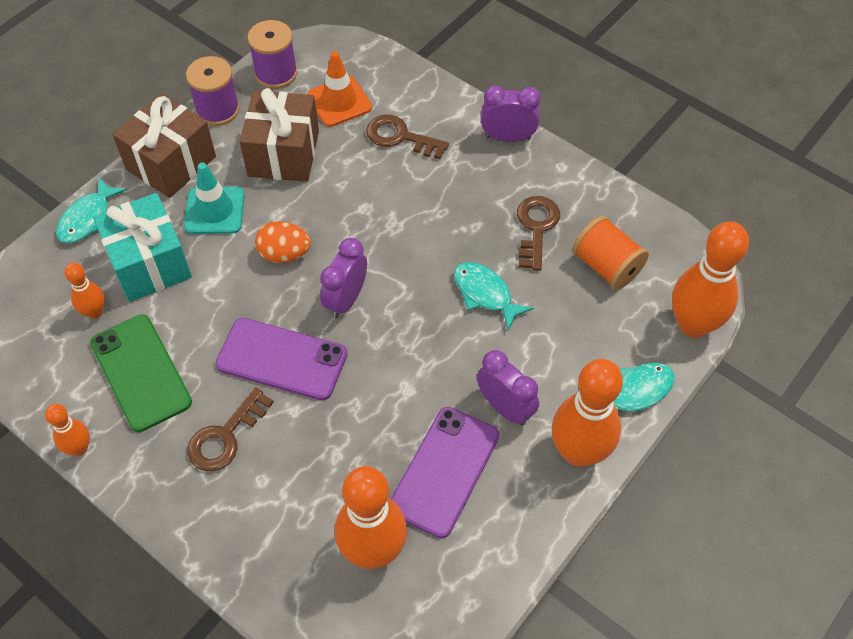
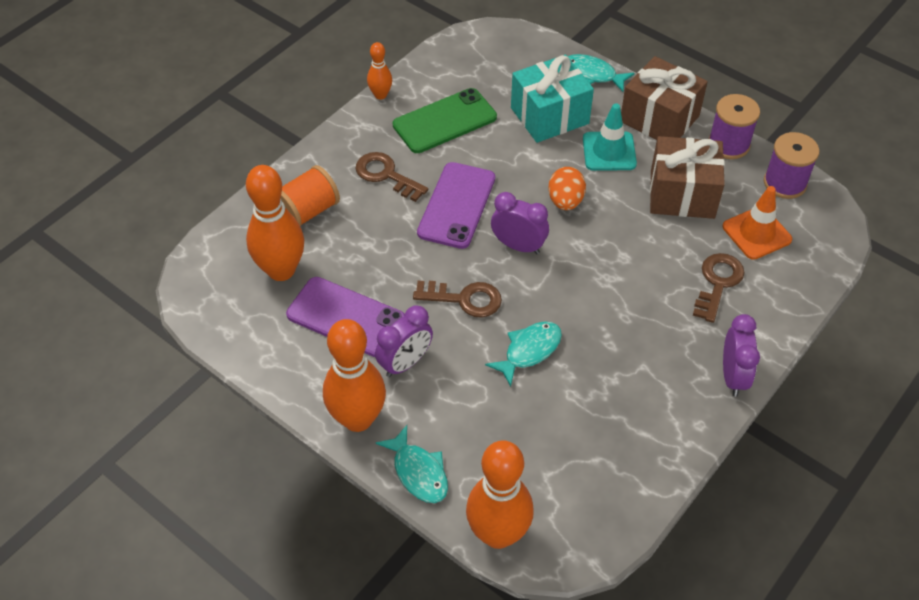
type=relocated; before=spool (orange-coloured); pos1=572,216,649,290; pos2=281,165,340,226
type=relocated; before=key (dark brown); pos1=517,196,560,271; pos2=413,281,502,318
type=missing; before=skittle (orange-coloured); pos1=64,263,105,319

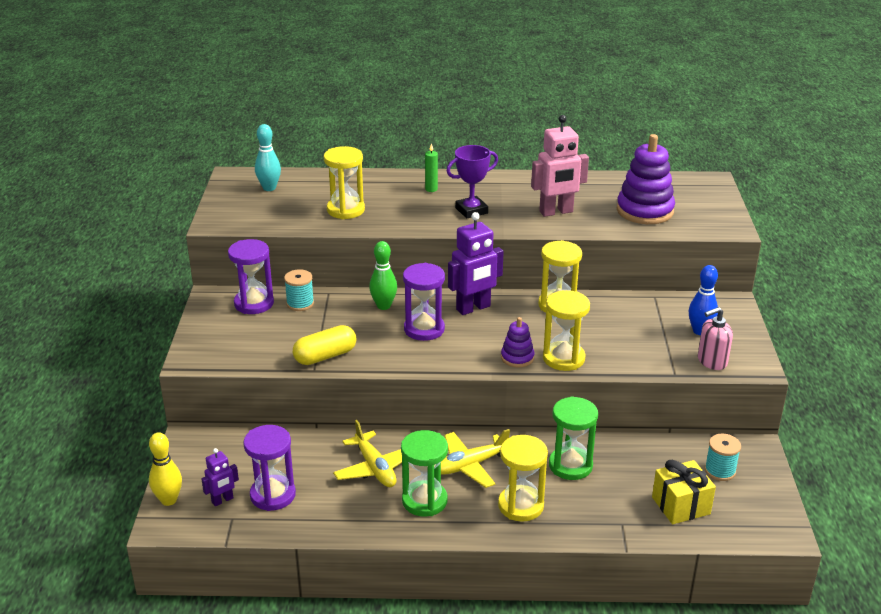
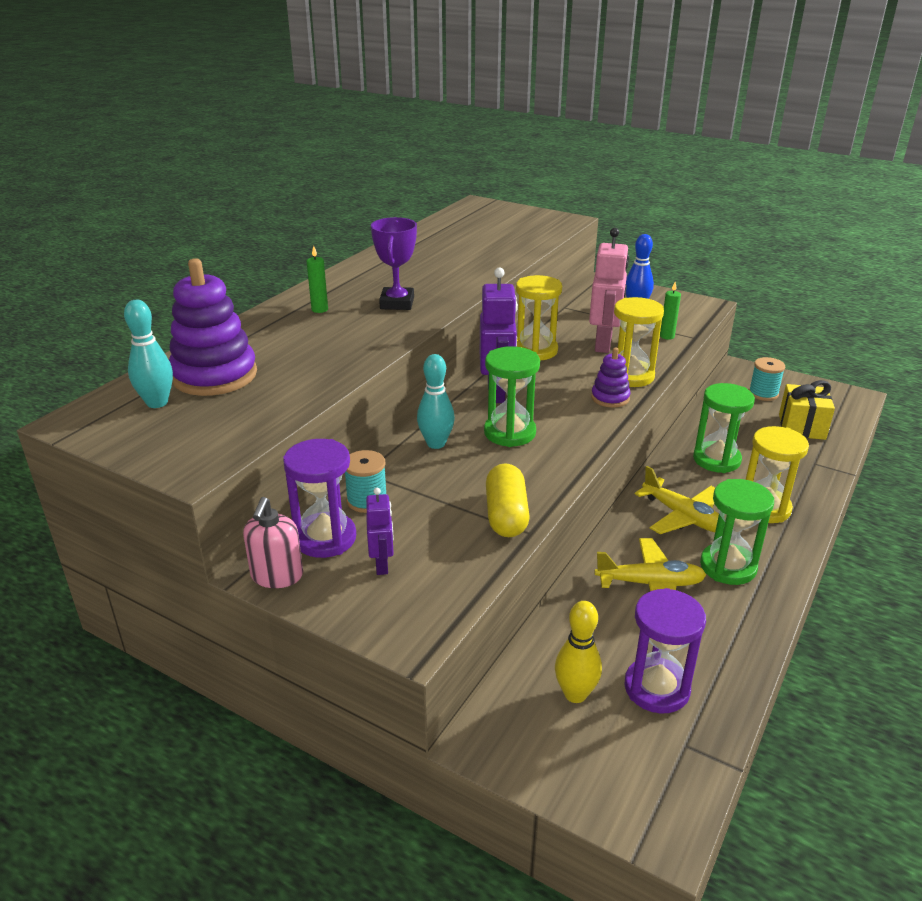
type=relocated; before=stacking toy (violet); pos1=617,134,675,224; pos2=169,258,257,396
type=relocated; before=soap dispenser (pink); pos1=698,307,733,370; pos2=243,497,303,588
type=relocated; before=robot figure (violet); pos1=201,448,239,506; pos2=366,488,394,575
type=colour; before=skittle (emerald); after=skittle (turquoise); pos1=369,241,397,310; pos2=417,354,455,449
type=colour; before=hourglass (violet); after=hourglass (emerald); pos1=403,263,445,341; pos2=484,346,540,447
type=relocated; before=skittle (yellow); pos1=149,433,182,506; pos2=555,601,602,703
type=relocated; before=robot figure (pink); pos1=531,115,589,217; pos2=589,228,629,353
type=spun; before=plane (yellow); pos1=441,429,510,488; pos2=635,466,719,534; turn=-45
type=appeared; after=wax candle (emerald); pos2=660,282,681,340
type=missing; before=hourglass (yellow); pos1=324,146,365,219

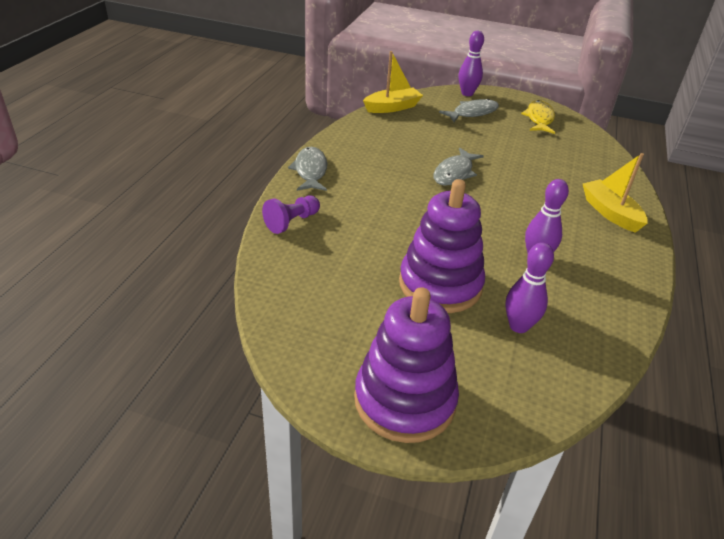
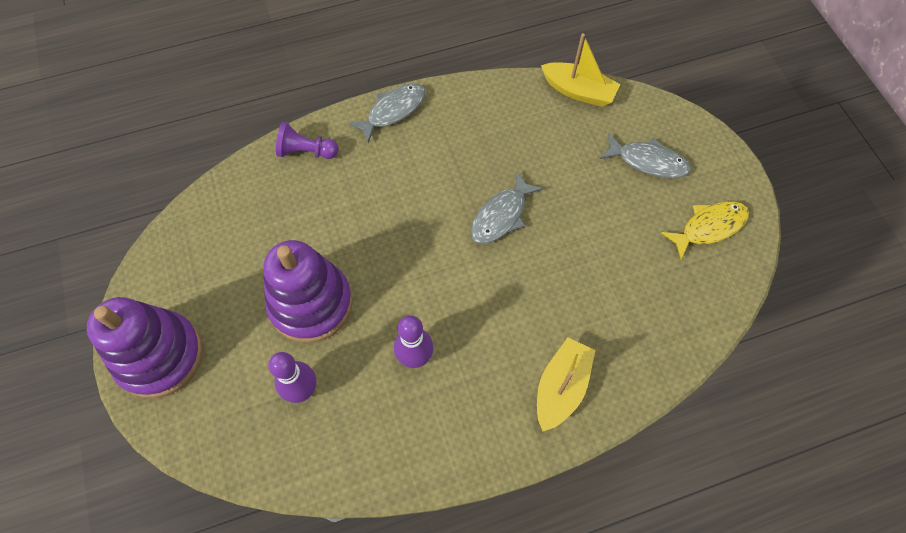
type=spun; before=fish (grey); pos1=434,148,484,186; pos2=471,172,543,244; turn=-45
type=missing; before=skittle (violet); pos1=459,31,484,96

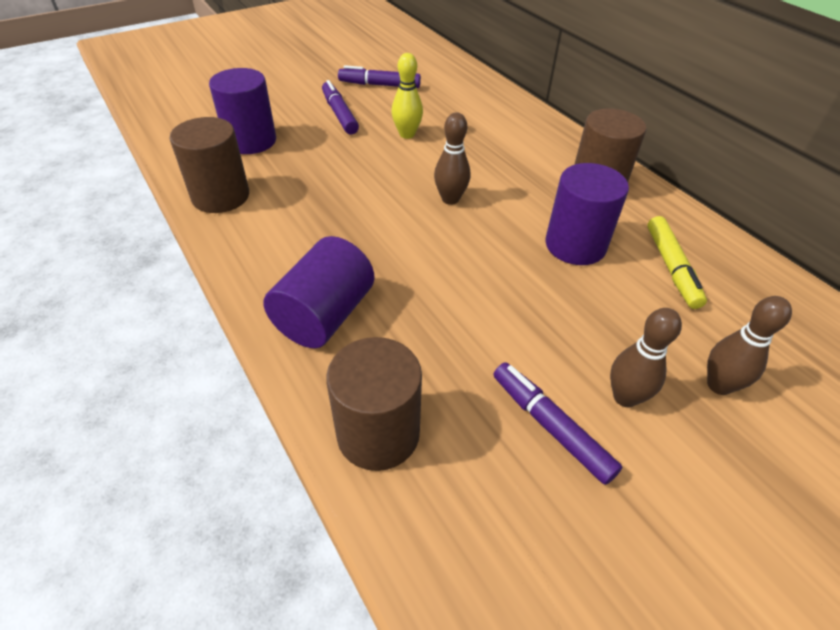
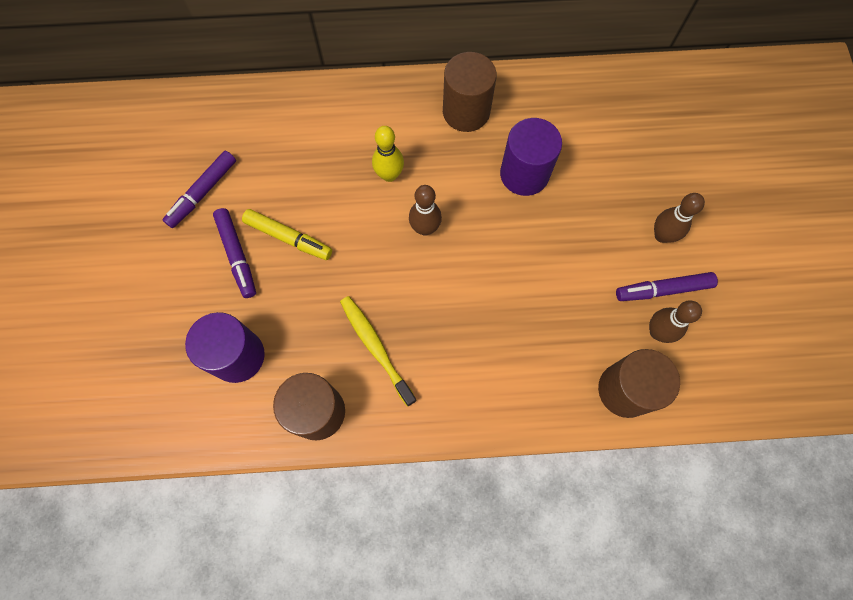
type=spun; before=marker (violet); pos1=322,80,359,134; pos2=213,208,256,298; turn=-120
type=relocated; before=marker (yellow); pos1=647,216,707,309; pos2=242,209,332,260
type=appeared; after=tooth brush (yellow); pos2=340,296,417,407
type=relocated; before=skittle (yellow); pos1=391,53,423,139; pos2=372,126,404,182
type=relocated; before=skittle (dark brown); pos1=707,296,792,395; pos2=649,300,702,343
type=missing; before=cylinder shape (violet); pos1=263,236,375,348

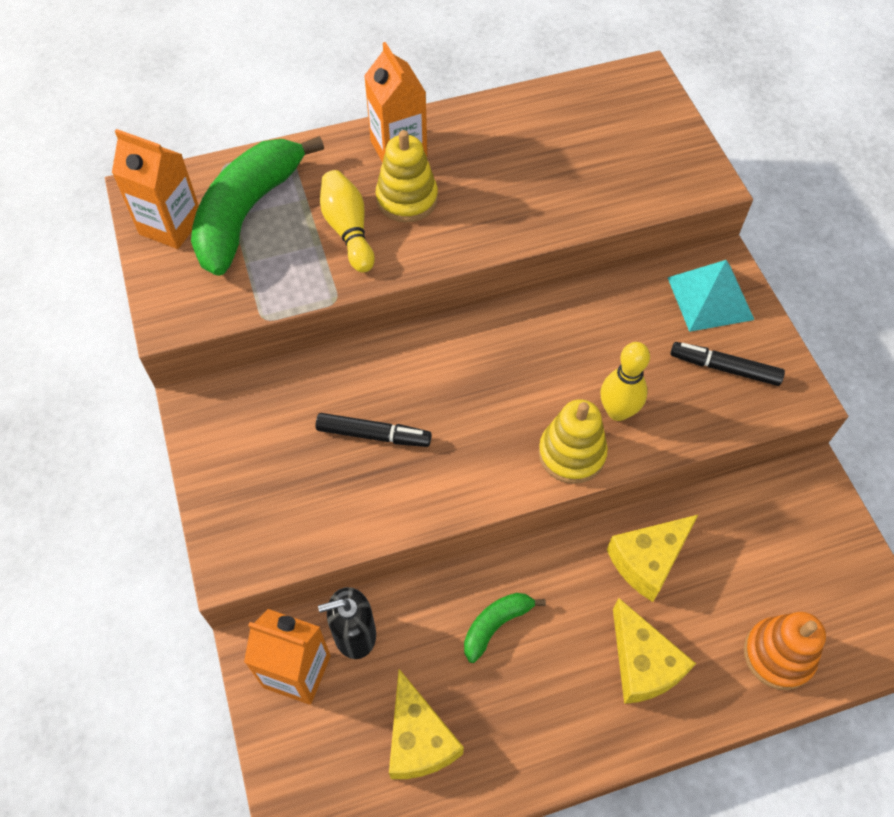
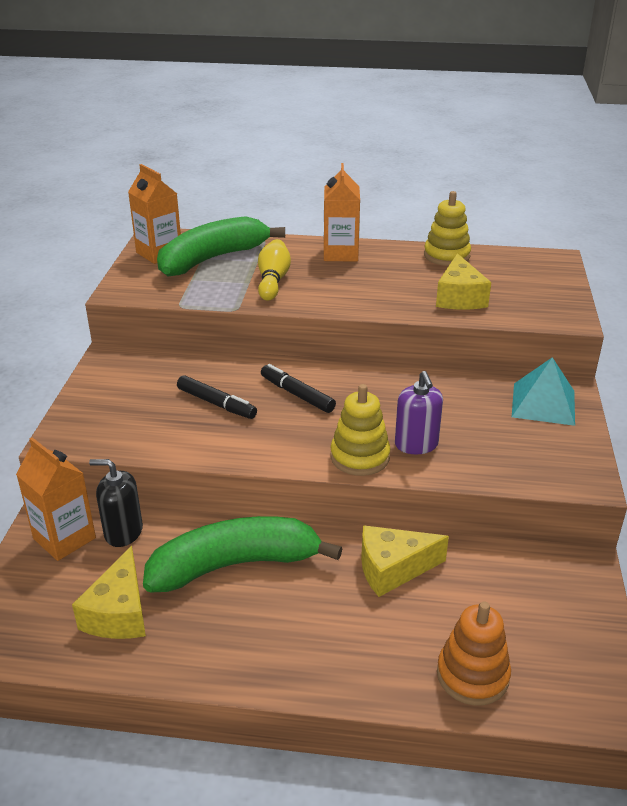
type=size; before=banana fruit (emerald); pos1=464,593,546,663; pos2=143,516,343,592; scale=2.15
type=relocated; before=marker (jet-black); pos1=670,342,785,386; pos2=261,364,336,413
type=exchanged; before=skittle (yellow); after=soap dispenser (violet); pos1=601,342,650,421; pos2=395,371,443,454
type=relocated; before=stacking toy (yellow); pos1=376,130,438,222; pos2=424,191,471,266
type=relocated; before=cheese (yellow); pos1=613,598,696,704; pos2=436,253,491,310

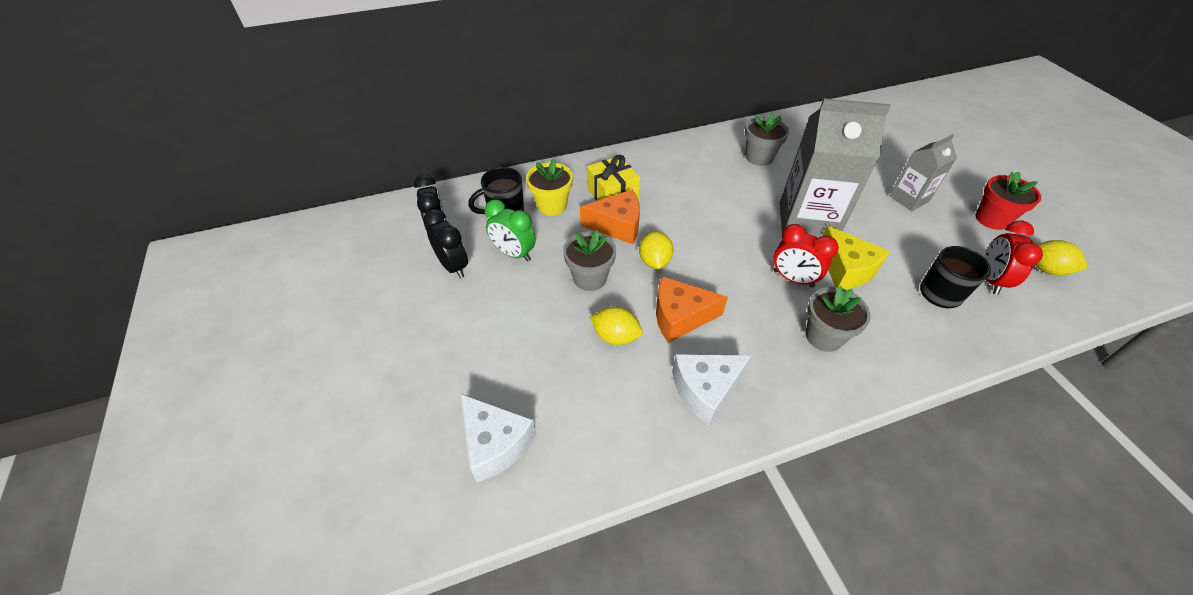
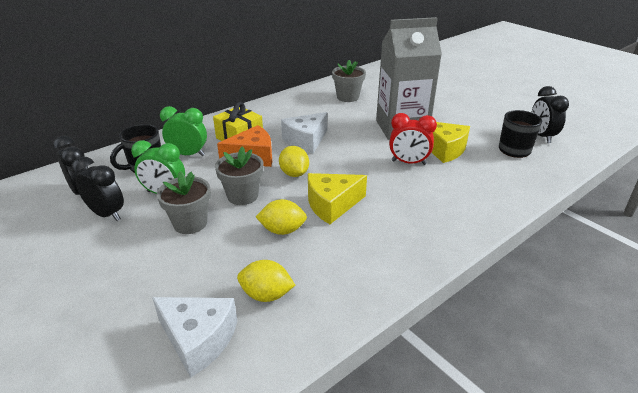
type=relocated; before=plant pot (grey); pos1=806,286,871,352; pos2=157,171,211,234
type=exchanged; before=plant pot (yellow); after=alarm clock (emerald); pos1=526,159,573,216; pos2=160,106,207,156
type=relocated; before=lemon (yellow); pos1=1035,240,1088,276; pos2=237,260,295,302
type=relocated; before=cheese (snow-white); pos1=672,354,752,426; pos2=281,112,327,154
type=colour; before=cheese (orange-coloured); after=cheese (yellow); pos1=656,276,728,343; pos2=308,173,367,224
type=colour; before=alarm clock (scarlet); after=alarm clock (jet-black); pos1=984,220,1043,295; pos2=532,86,569,143
type=missing; before=milk carton (grey); pos1=889,134,957,211
type=missing; before=plant pot (scarlet); pos1=975,171,1041,230

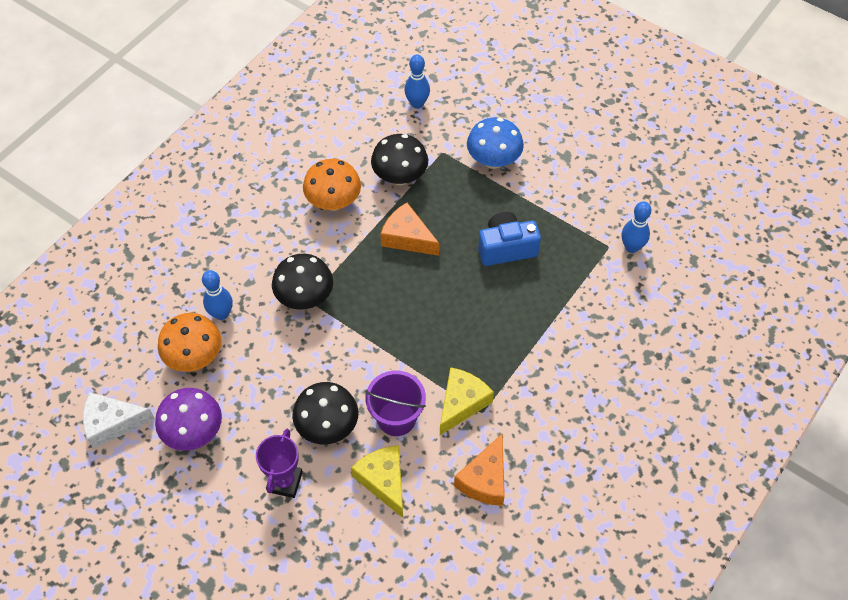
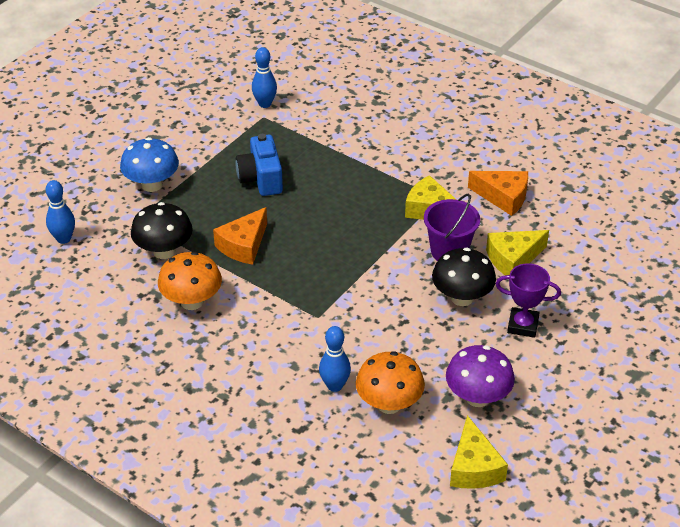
type=colour; before=cheese (snow-white); after=cheese (yellow); pos1=83,392,155,449; pos2=450,415,508,489
type=missing; before=toadstool (jet-black); pos1=272,254,333,310

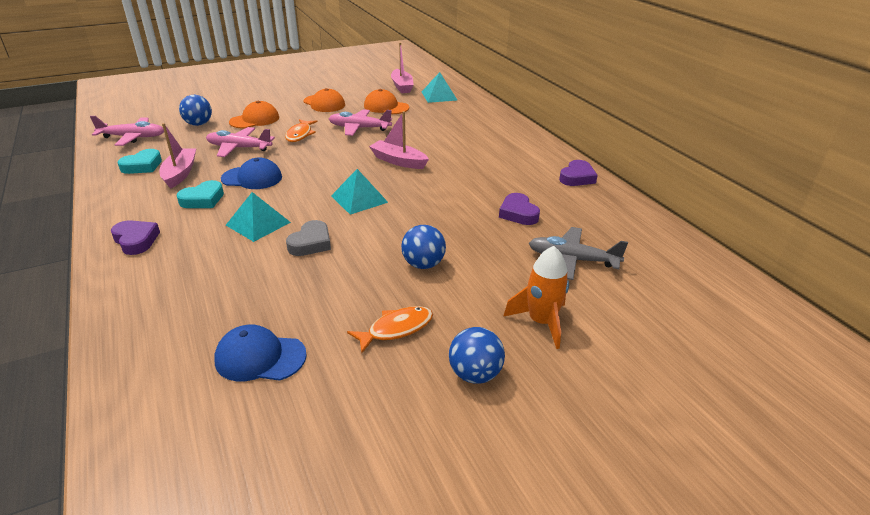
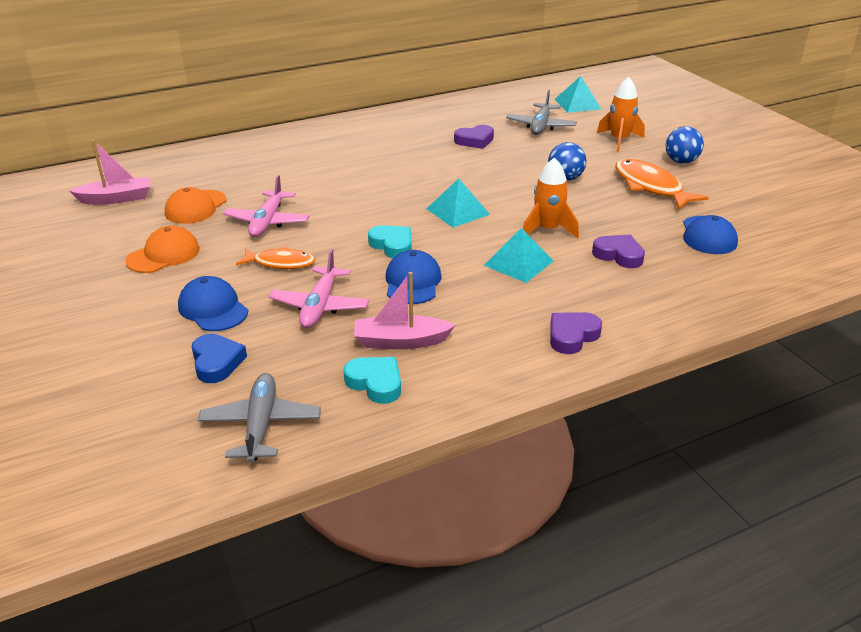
type=colour; before=peaked cap (orange-coloured); after=peaked cap (royal blue); pos1=229,101,279,128; pos2=178,276,248,331
type=exchanged; before=sphere (royal blue); after=love heart (royal blue); pos1=179,95,212,126; pos2=192,334,247,383
type=colour; before=plane (pink); after=plane (grey); pos1=90,116,164,146; pos2=198,373,321,463
type=relocated; before=love heart (turquoise); pos1=176,180,224,208; pos2=368,225,411,258
type=exchanged; before=love heart (grey); after=rocket (orange-coloured); pos1=286,220,331,256; pos2=523,157,579,238
type=relocated; before=pyramid shape (turquoise); pos1=422,72,457,103; pos2=555,76,601,113
type=relocated; before=love heart (violet); pos1=559,160,598,186; pos2=592,235,645,268
type=size; before=fish (orange-coloured); pos1=347,306,433,353; pos2=615,159,709,210; scale=1.57
type=missing; before=sailboat (pink); pos1=369,111,429,169

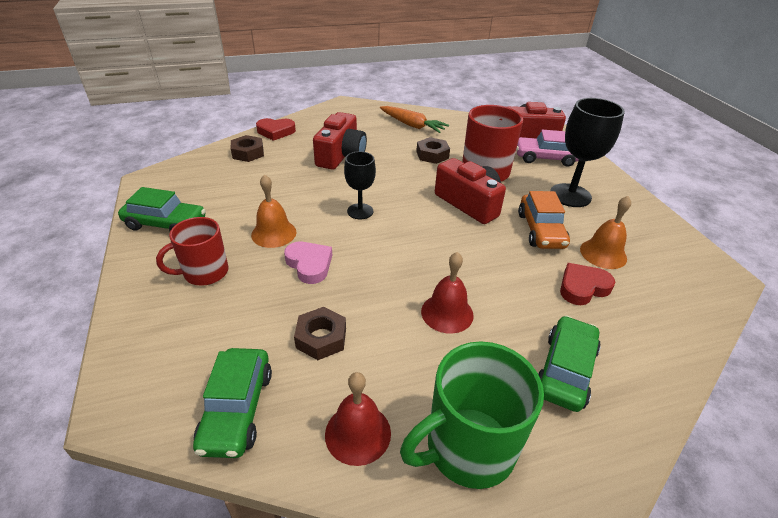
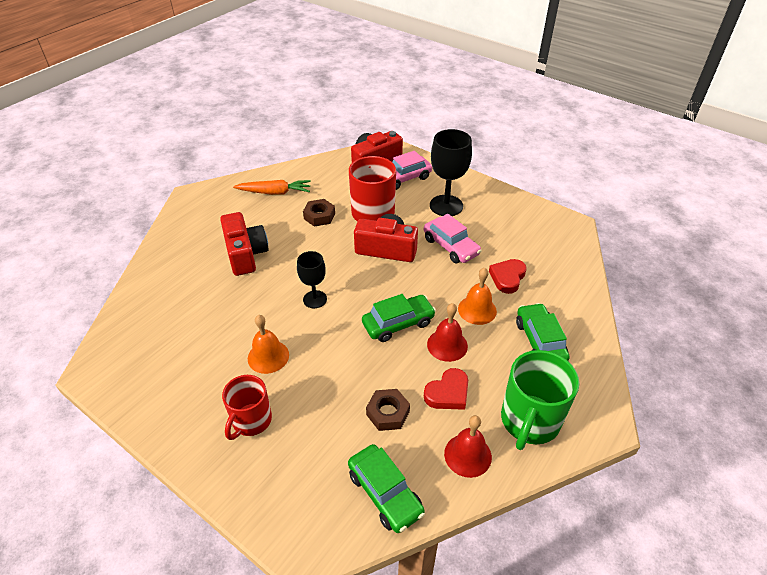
type=relocated; before=car (emerald); pos1=118,187,206,231; pos2=362,294,436,342
type=colour; before=car (orange-coloured); after=car (pink); pos1=518,191,570,249; pos2=424,214,481,263
type=relocated; before=love heart (scarlet); pos1=256,118,296,141; pos2=424,368,468,410
type=relocated; before=bell (orange-coloured); pos1=580,196,631,269; pos2=458,268,497,325
type=missing; before=hexagon nut (dark brown); pos1=231,135,264,162
type=missing; before=love heart (pink); pos1=284,242,332,284

